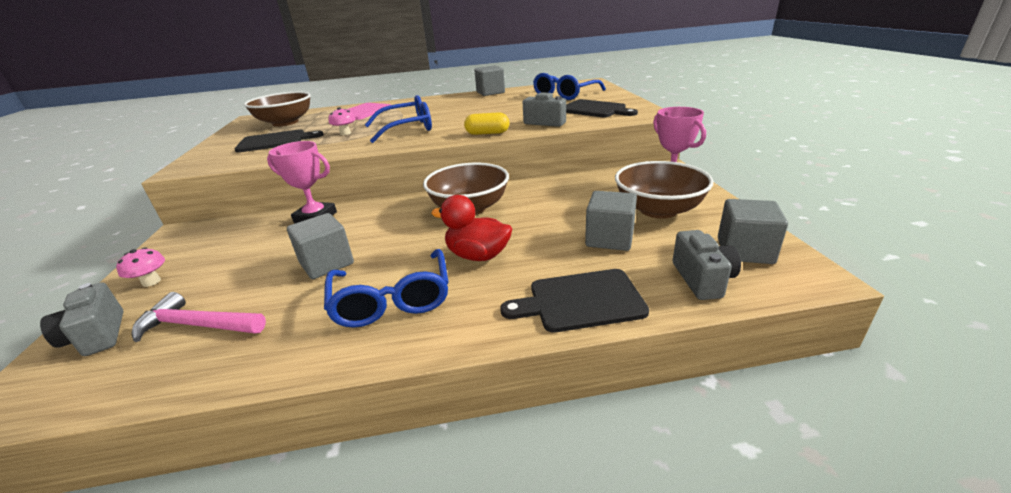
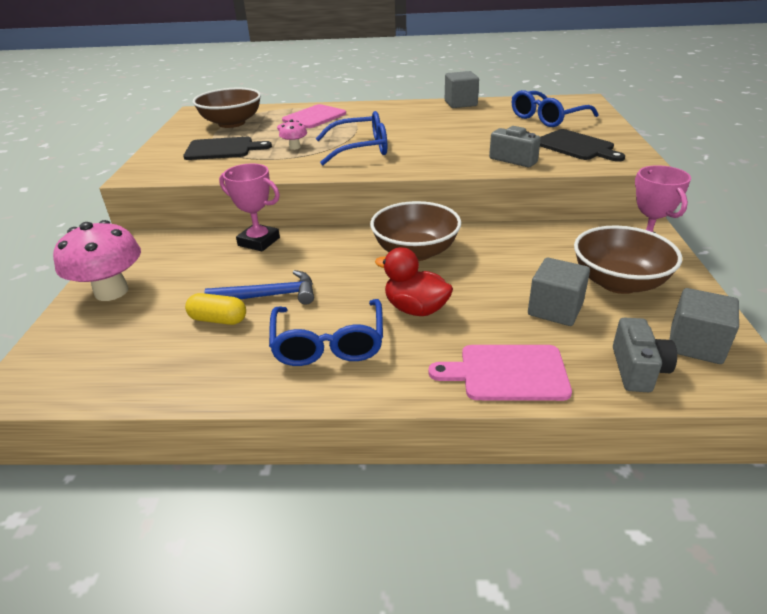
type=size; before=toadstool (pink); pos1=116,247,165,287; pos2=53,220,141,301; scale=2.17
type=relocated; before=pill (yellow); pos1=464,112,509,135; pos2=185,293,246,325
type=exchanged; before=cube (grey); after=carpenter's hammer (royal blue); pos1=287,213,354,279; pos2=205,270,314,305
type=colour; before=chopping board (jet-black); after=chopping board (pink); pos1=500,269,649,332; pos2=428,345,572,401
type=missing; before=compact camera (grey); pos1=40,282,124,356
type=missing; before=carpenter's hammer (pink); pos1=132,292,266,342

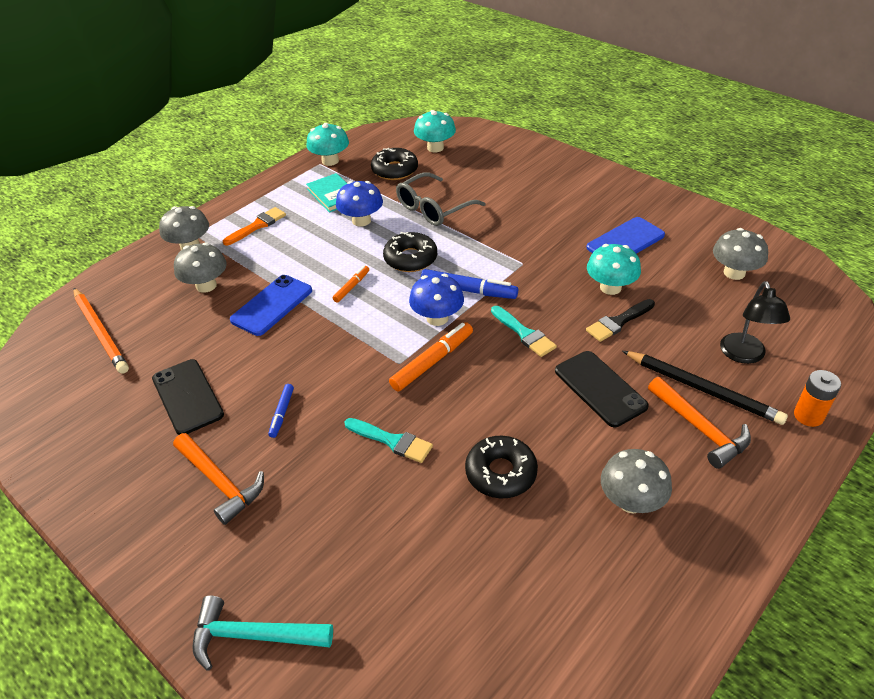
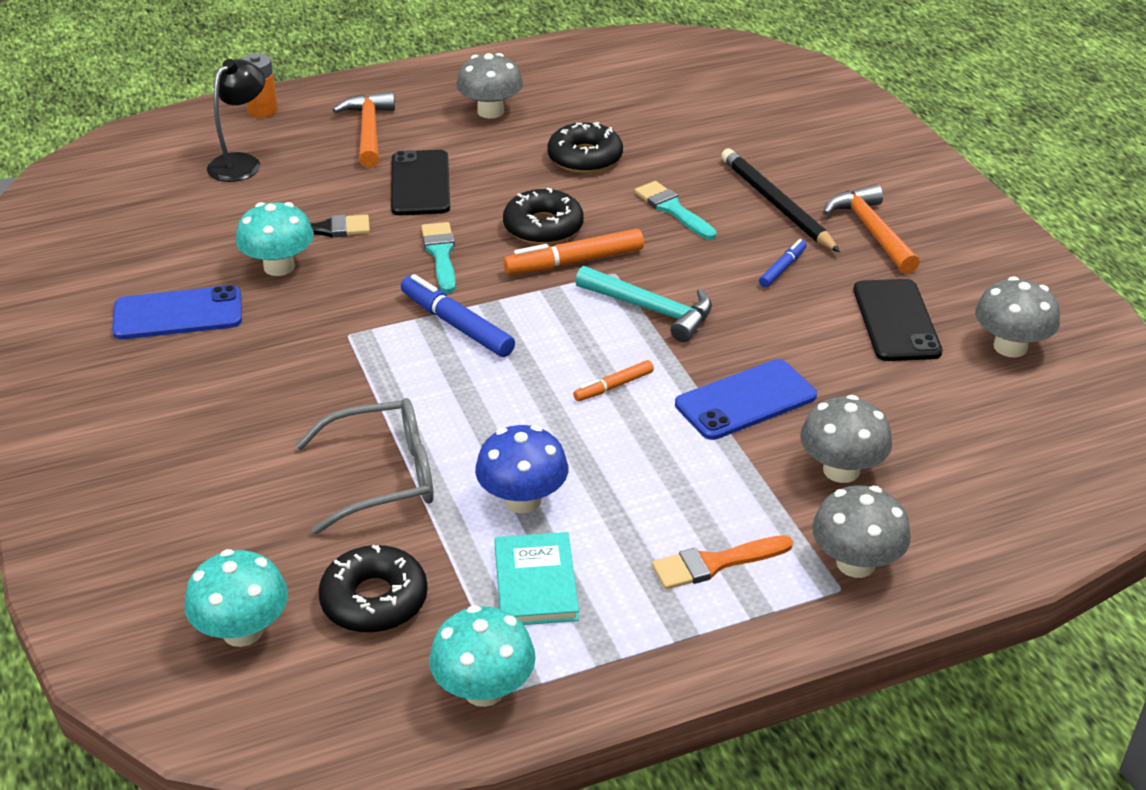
type=relocated; before=donut (jet-black); pos1=383,232,437,272; pos2=503,188,584,245
type=relocated; before=carpenter's hammer (turquoise); pos1=192,596,333,671; pos2=575,266,712,342
type=relocated; before=pencil (jet-black); pos1=623,351,788,425; pos2=721,149,840,252
type=relocated; before=toadstool (grey); pos1=713,228,768,280; pos2=975,276,1060,357
type=missing; before=pencil (orange-coloured); pos1=73,288,129,374
type=missing; before=toadstool (royal blue); pos1=409,274,464,326

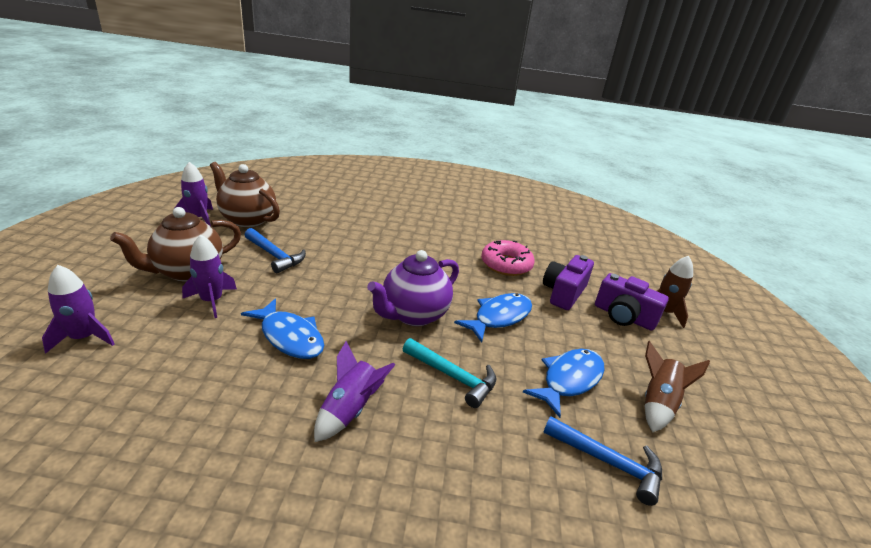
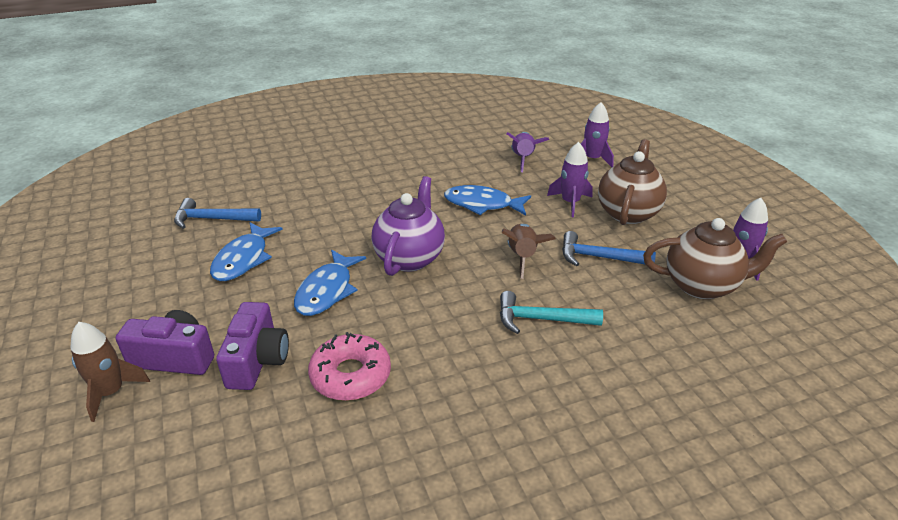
type=relocated; before=carpenter's hammer (turquoise); pos1=403,338,497,408; pos2=500,291,603,334
type=relocated; before=rocket (dark brown); pos1=645,341,710,432; pos2=502,224,556,279
type=relocated; before=rocket (violet); pos1=314,341,396,442; pos2=506,132,549,172

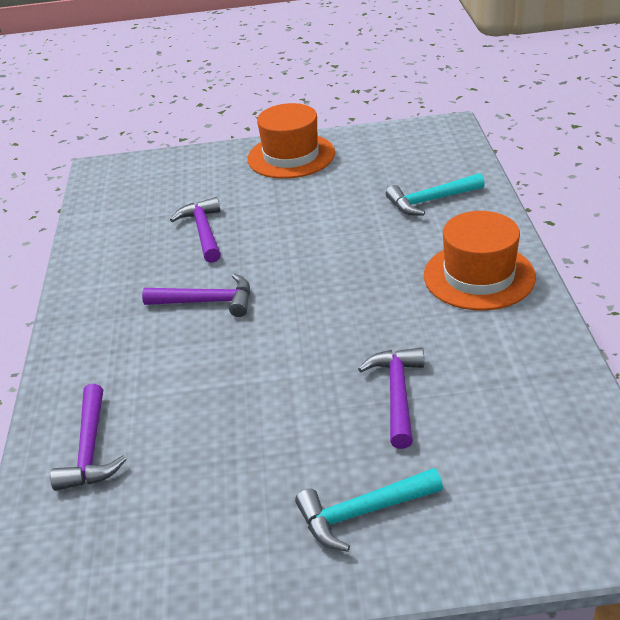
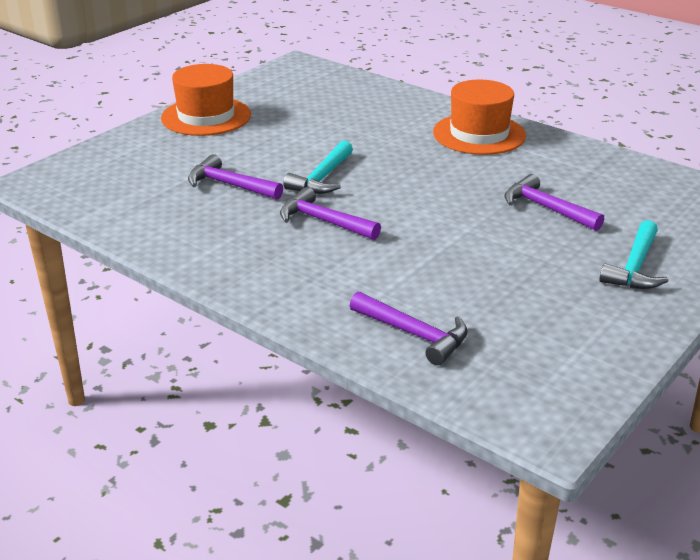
type=spun; before=carpenter's hammer (violet); pos1=142,273,250,317; pos2=280,187,381,240; turn=-105
type=relocated; before=carpenter's hammer (turquoise); pos1=386,173,485,216; pos2=283,140,353,194

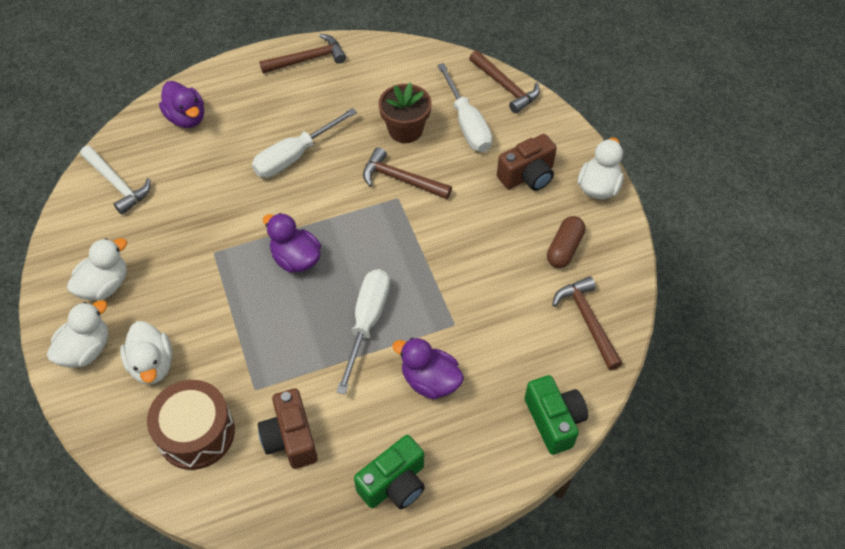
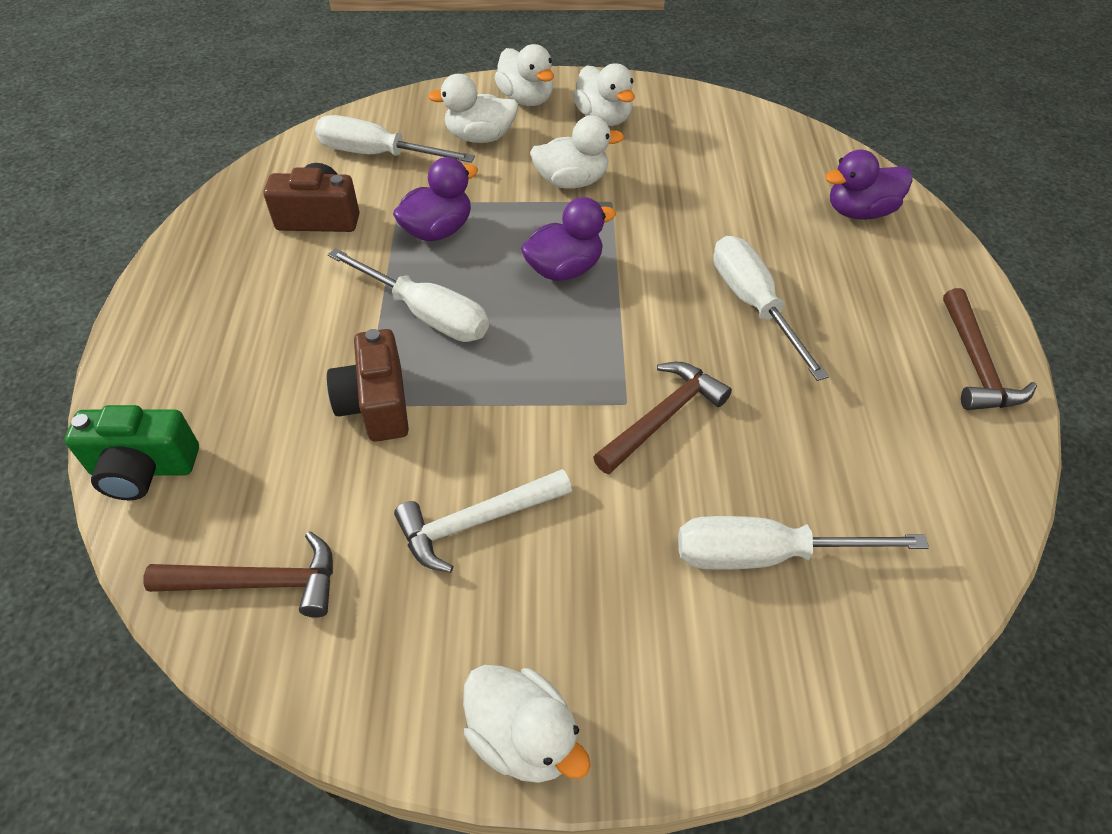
type=exchanged; before=snare drum (dark brown); after=flat screwdriver (snow-white); pos1=147,380,235,470; pos2=315,115,475,163
type=relocated; before=compact camera (dark brown); pos1=497,134,557,191; pos2=327,329,409,442
type=relocated; before=duck (violet); pos1=392,338,464,400; pos2=393,157,478,241
type=relocated; before=carpenter's hammer (snow-white); pos1=80,146,151,215; pos2=394,469,572,573
type=appeared; after=duck (snow-white); pos2=530,116,624,189
type=missing; before=compact camera (emerald); pos1=354,435,425,509
type=missing; before=plant pot (dark brown); pos1=379,82,432,143
type=missing; before=carpenter's hammer (dark brown); pos1=469,50,540,113
type=missing; before=pill (dark brown); pos1=547,216,585,268

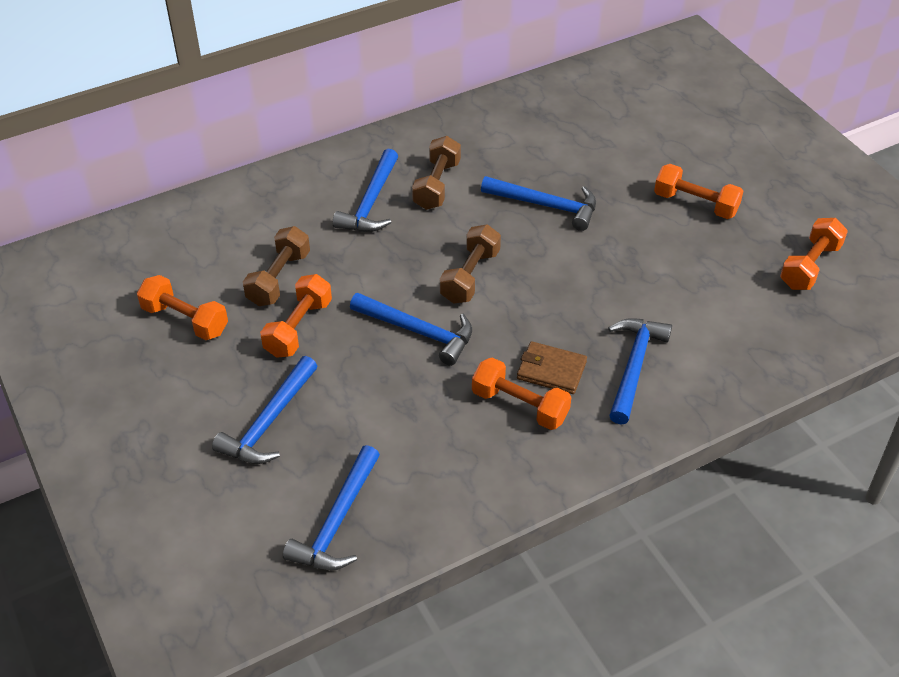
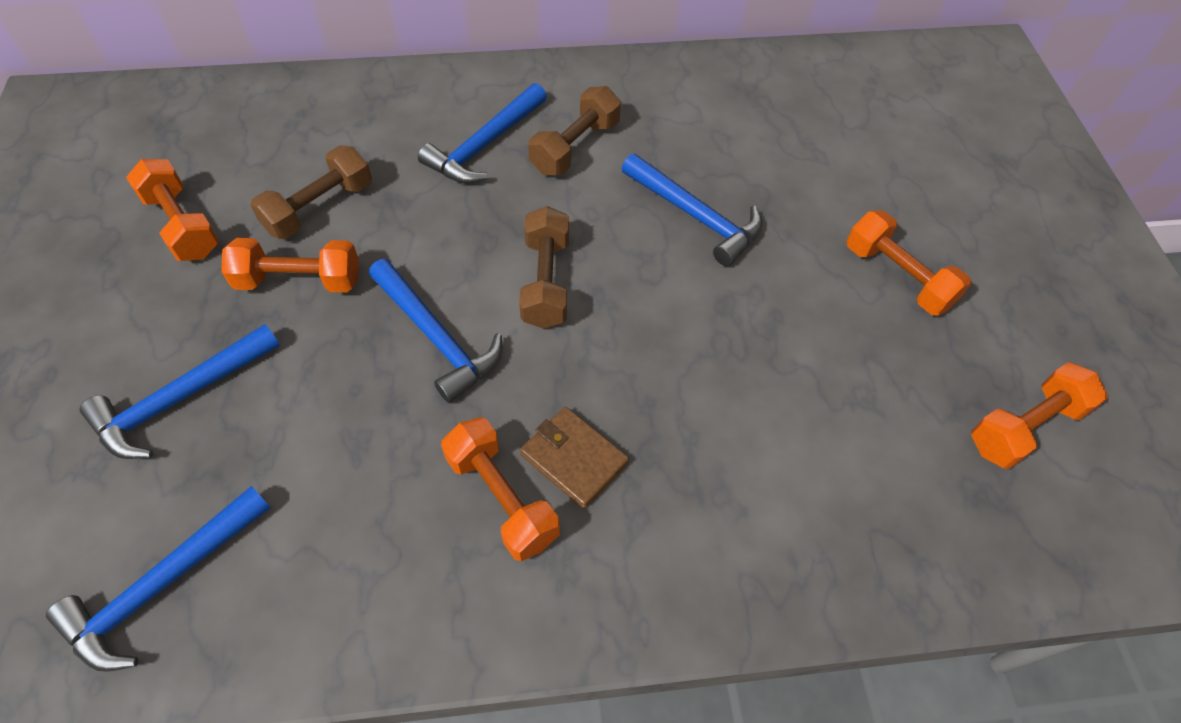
type=spun; before=dumbbell (orange-coloured); pos1=260,274,332,358; pos2=221,238,359,292; turn=45
type=spun; before=dumbbell (dark brown); pos1=440,224,501,304; pos2=519,206,569,329; turn=-45
type=missing; before=carpenter's hammer (royal blue); pos1=608,318,672,424

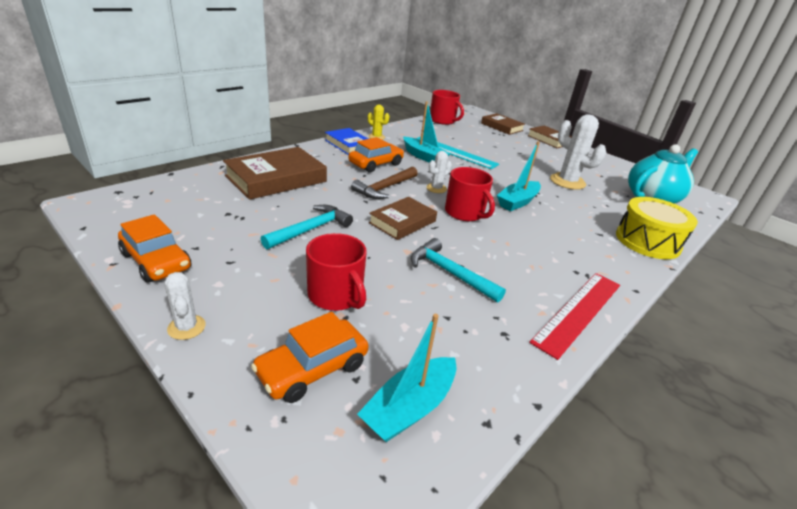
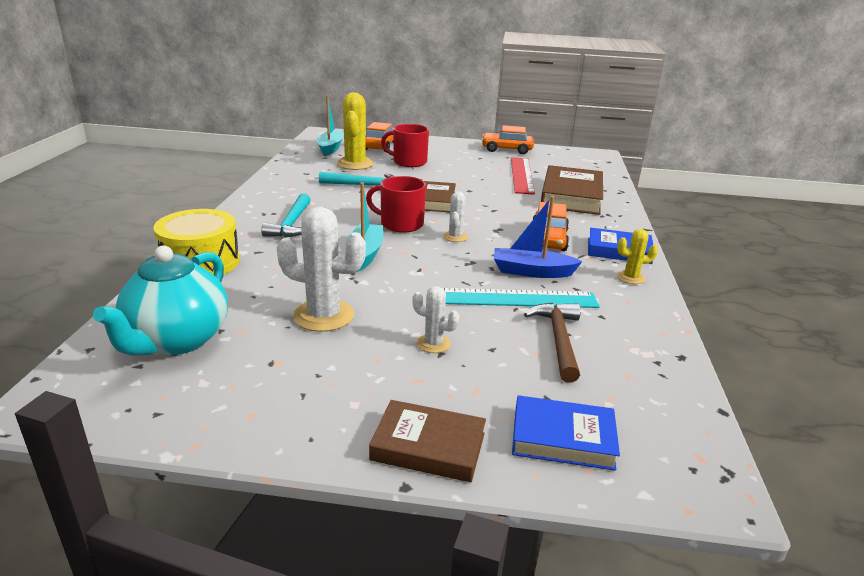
type=relocated; before=carpenter's hammer (turquoise); pos1=261,205,353,249; pos2=261,193,311,238
type=appeared; after=cactus (yellow); pos2=337,92,374,170
type=relocated; before=cactus (snow-white); pos1=164,272,206,340; pos2=412,286,459,353
type=colour; before=sailboat (turquoise); after=sailboat (royal blue); pos1=403,101,450,163; pos2=494,196,583,278
type=relocated; before=straightedge (scarlet); pos1=529,273,620,360; pos2=511,157,535,195
type=colour; before=hardback (dark brown); after=hardback (royal blue); pos1=481,113,525,135; pos2=512,395,620,471
type=relocated; before=carpenter's hammer (dark brown); pos1=351,167,418,199; pos2=524,303,581,383
type=missing; before=mug (scarlet); pos1=430,90,464,125

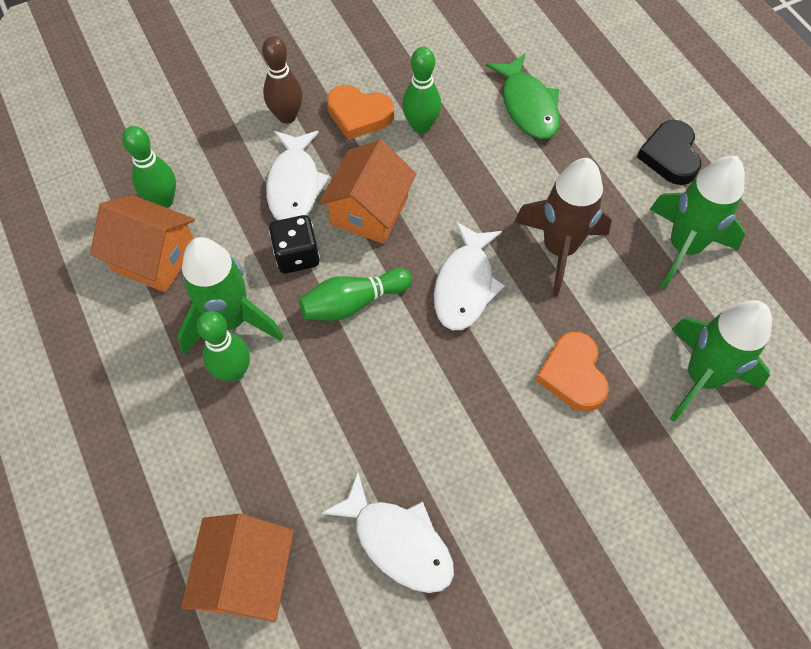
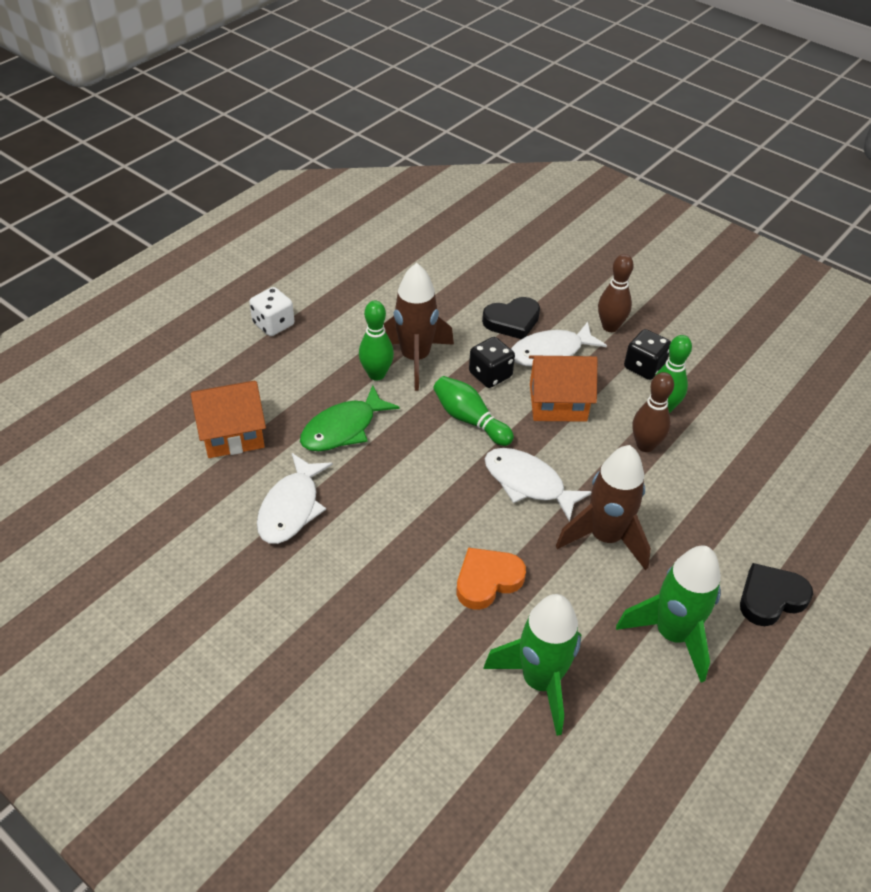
type=appeared; after=dice (snow-white); pos2=249,287,294,336
type=relocated; before=fish (emerald); pos1=486,54,560,139; pos2=300,385,400,451
type=colour; before=rocket (emerald); after=rocket (dark brown); pos1=177,237,283,355; pos2=384,263,454,391
type=appeared; after=love heart (jet-black); pos2=482,297,540,339
type=spun; before=fish (snow-white); pos1=434,221,505,330; pos2=485,448,592,522; turn=45
type=exchanged; before=love heart (orange-coloured); after=dice (jet-black); pos1=327,85,394,140; pos2=624,329,671,380
type=appeared; after=skittle (dark brown); pos2=632,372,674,452
type=missing; before=house (orange-coloured); pos1=90,195,195,292
type=missing; before=skittle (emerald); pos1=122,126,176,208

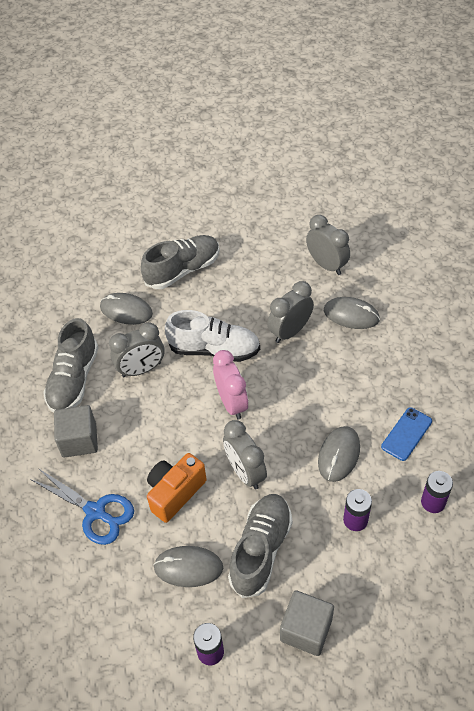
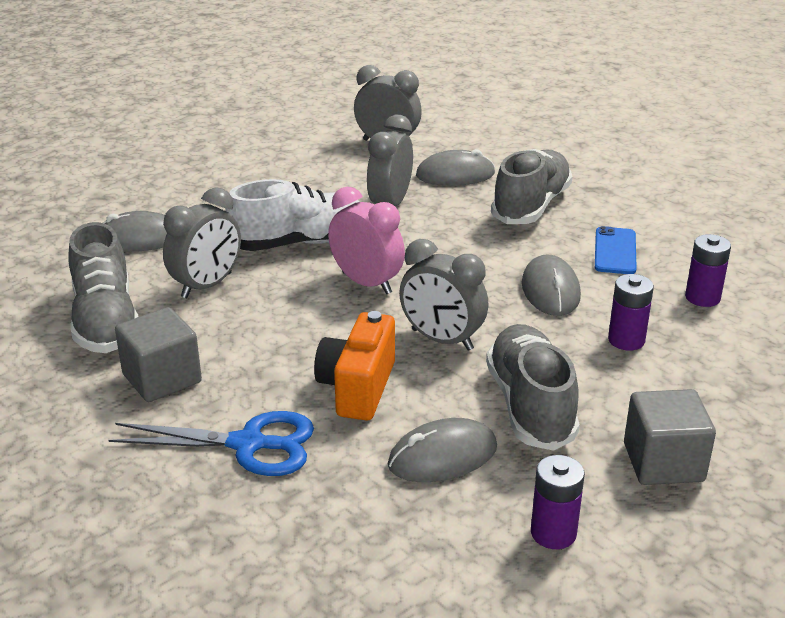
type=relocated; before=sneaker (grey); pos1=141,235,220,289; pos2=491,149,572,224

